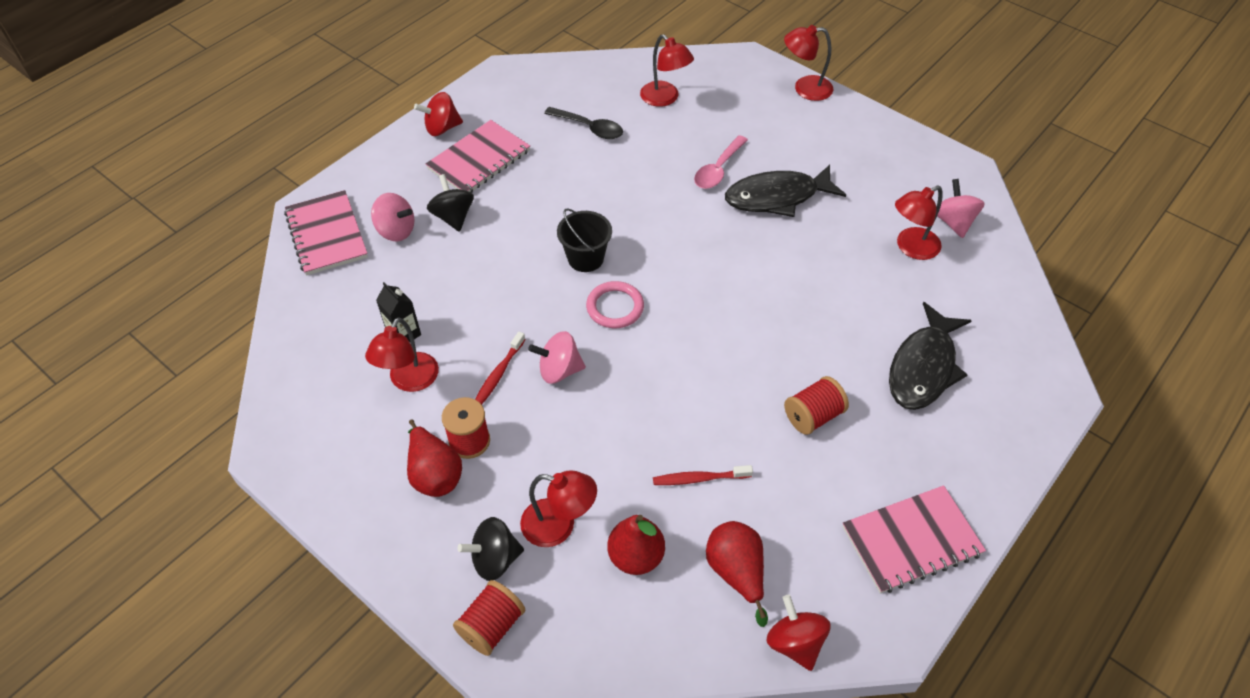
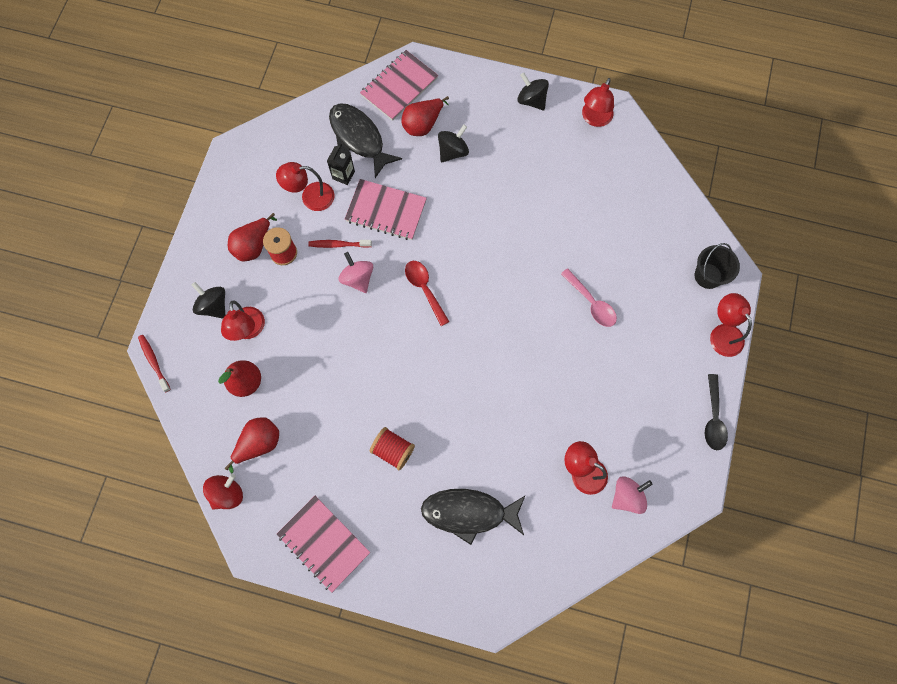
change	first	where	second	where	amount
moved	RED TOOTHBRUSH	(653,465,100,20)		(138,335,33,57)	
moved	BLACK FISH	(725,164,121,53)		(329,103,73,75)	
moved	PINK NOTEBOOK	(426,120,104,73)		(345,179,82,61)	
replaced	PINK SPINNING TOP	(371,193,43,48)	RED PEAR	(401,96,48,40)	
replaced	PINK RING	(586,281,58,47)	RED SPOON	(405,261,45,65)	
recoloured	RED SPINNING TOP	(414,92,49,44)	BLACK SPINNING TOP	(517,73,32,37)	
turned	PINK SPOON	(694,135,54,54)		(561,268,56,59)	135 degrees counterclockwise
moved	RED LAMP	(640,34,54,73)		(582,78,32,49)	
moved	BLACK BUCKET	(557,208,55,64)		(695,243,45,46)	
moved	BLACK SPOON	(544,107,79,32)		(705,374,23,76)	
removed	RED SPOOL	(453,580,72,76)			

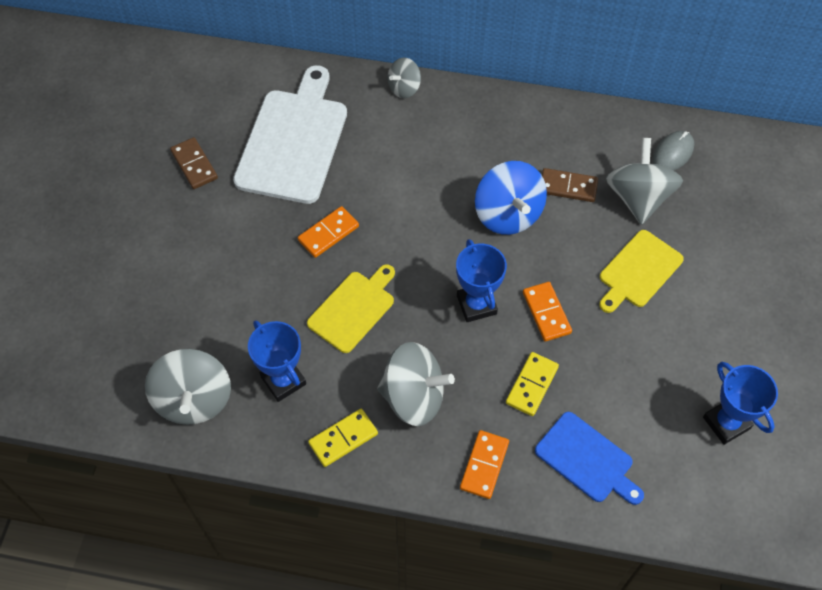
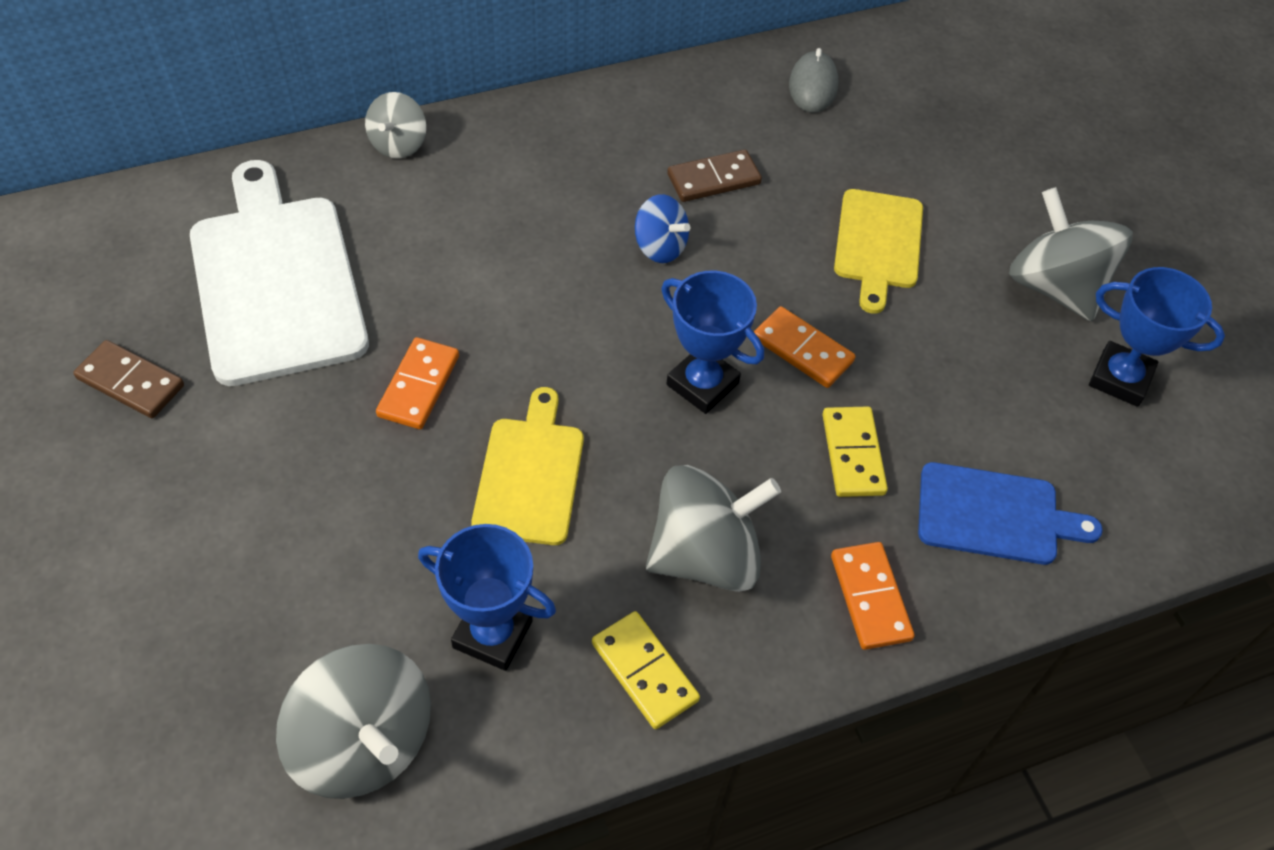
change	first	where	second	where	amount
turned	YELLOW DOMINO	(308,409,70,58)		(592,611,108,118)	60 degrees counterclockwise
resized	BLUE SPINNING TOP	(475,161,72,74)		(635,194,55,69)	x0.57
moved	GREY SPINNING TOP	(606,138,77,87)		(1009,187,124,134)	

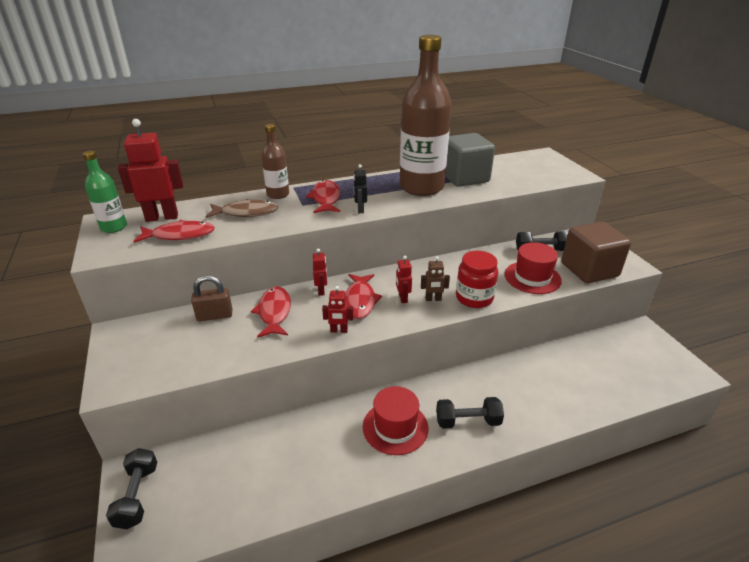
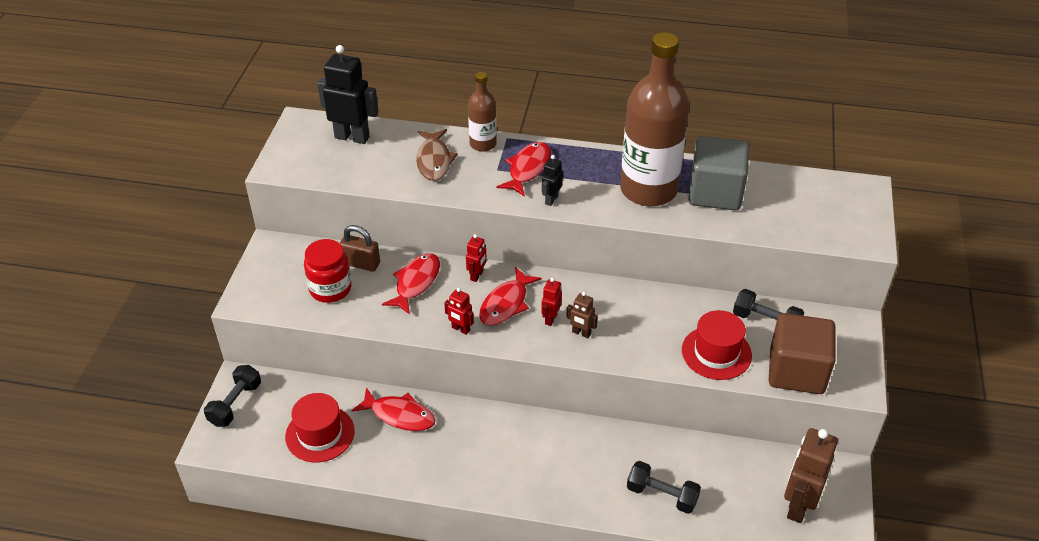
change	first	where	second	where	amount
moved	RED HAT	(363,386,65,69)		(285,393,70,70)	
moved	RED JAR	(456,251,42,57)		(304,239,48,64)	
recoloured	RED ROBOT	(118,119,65,103)	BLACK ROBOT	(317,45,61,99)	
moved	RED FISH	(134,220,81,23)		(351,388,85,43)	
turned	BROWN FISH	(205,199,74,19)		(416,129,42,52)	60 degrees clockwise
moved	BLACK DUMBBELL	(436,397,68,32)		(627,461,74,53)	
added			BROWN ROBOT	(784,428,54,95)	
removed	GREEN BOTTLE	(83,151,44,82)			

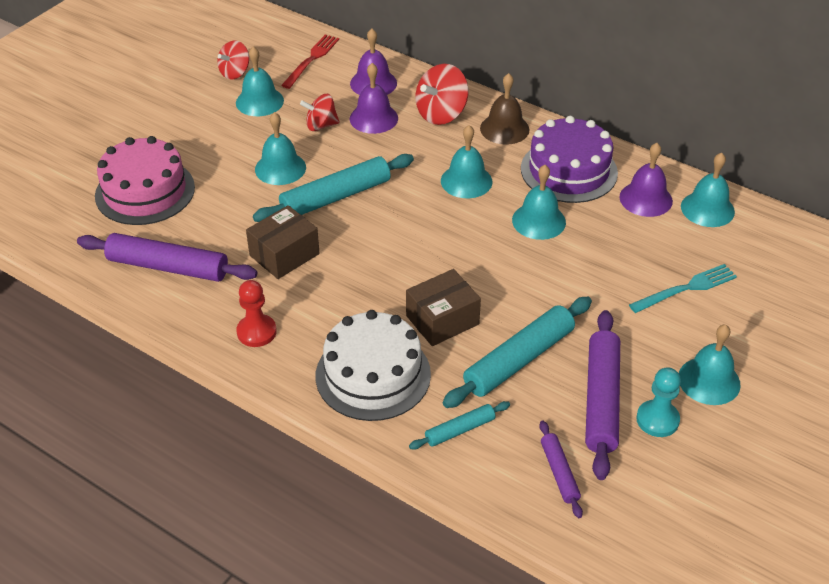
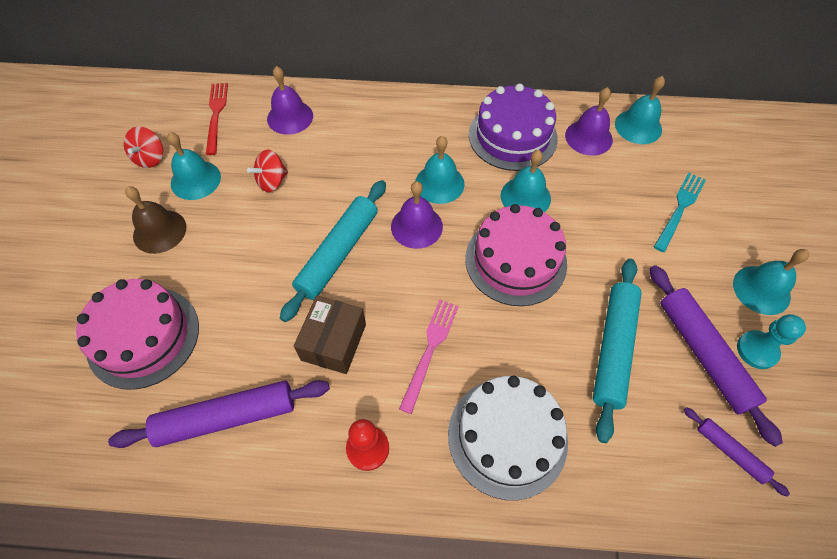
change	first	where	second	where	amount
moved	BROWN BELL	(480,73,49,72)		(125,186,61,68)	
moved	PURPLE BELL	(350,63,48,71)		(391,181,52,68)	
added			PINK FORK	(399,300,60,114)	
added			PINK CAKE	(465,204,102,102)	
removed	TURQUOISE BELL	(255,112,51,73)			
removed	BROWN BOX	(406,269,75,77)			
removed	TURQUOISE ROLLING PIN	(409,401,101,49)			
removed	RED SPINNING TOP	(416,64,52,61)			

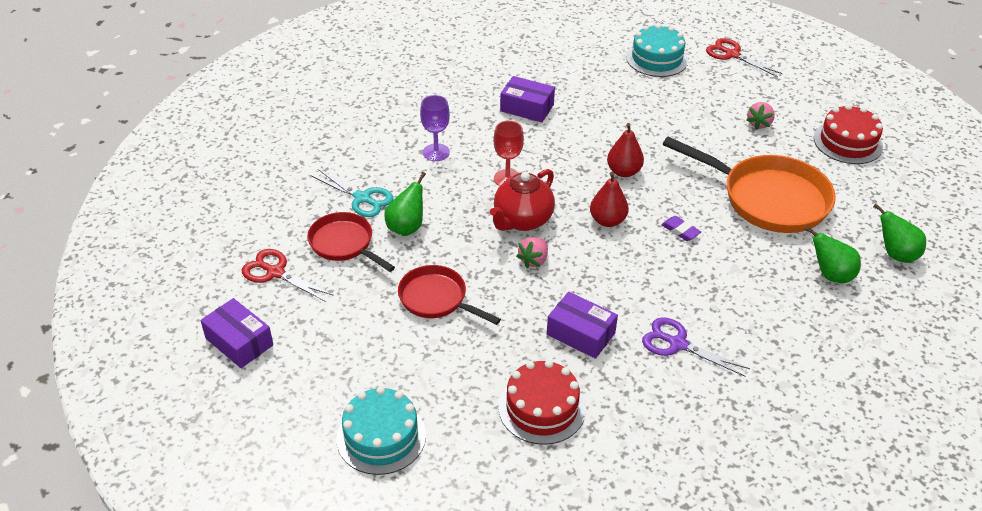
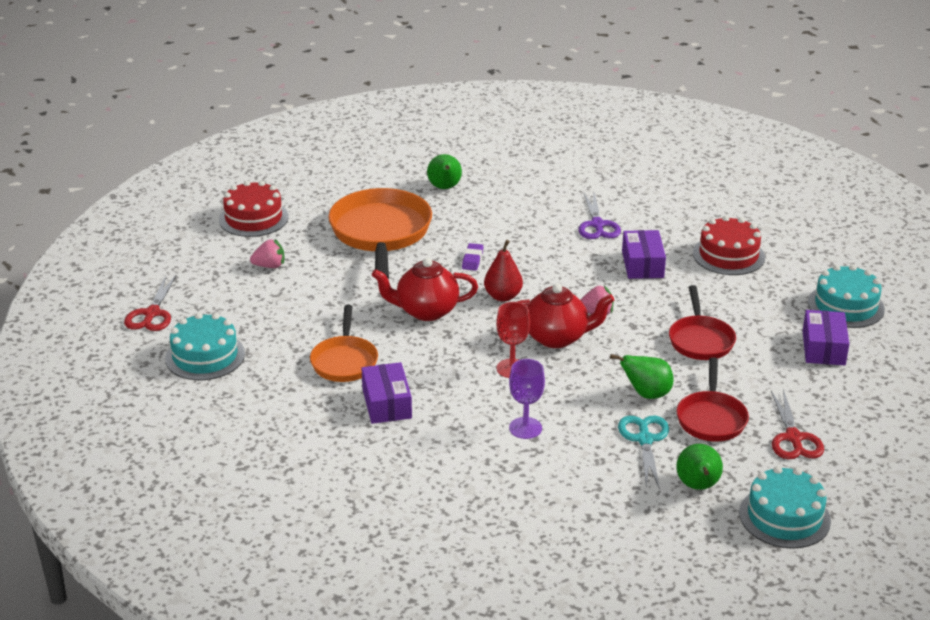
change	first	where	second	where	amount
added			ORANGE PAN	(310,305,68,77)	
replaced	RED PEAR	(607,123,37,54)	RED TEAPOT	(372,258,106,63)	
moved	GREEN PEAR	(873,203,53,60)		(676,444,47,46)	
added			TURQUOISE CAKE	(739,466,92,83)	
moved	PURPLE BOX	(201,298,72,70)		(803,310,46,55)	

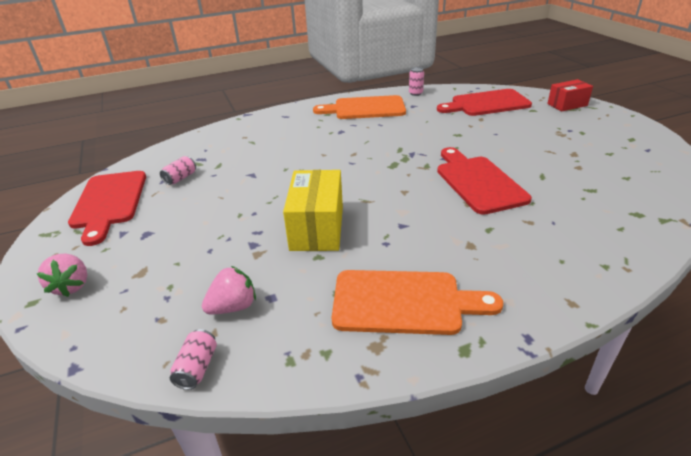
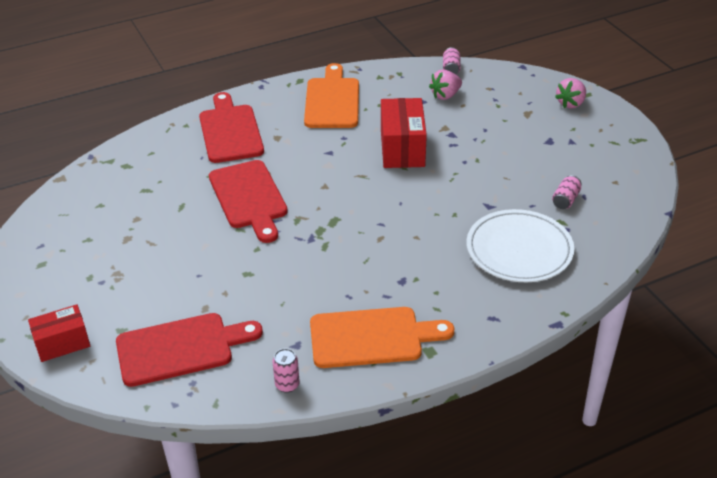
change	first	where	second	where	amount
moved	RED CUTTING BOARD	(68,171,78,75)		(199,92,65,71)	
turned	ORANGE CUTTING BOARD	(332,270,171,65)		(304,63,55,65)	90 degrees clockwise
recoloured	YELLOW BOX	(283,170,60,81)	RED BOX	(381,98,46,70)	
added			WHITE PLATE	(467,209,107,73)	
turned	PINK STRAWBERRY	(37,254,50,43)		(555,78,31,30)	120 degrees counterclockwise

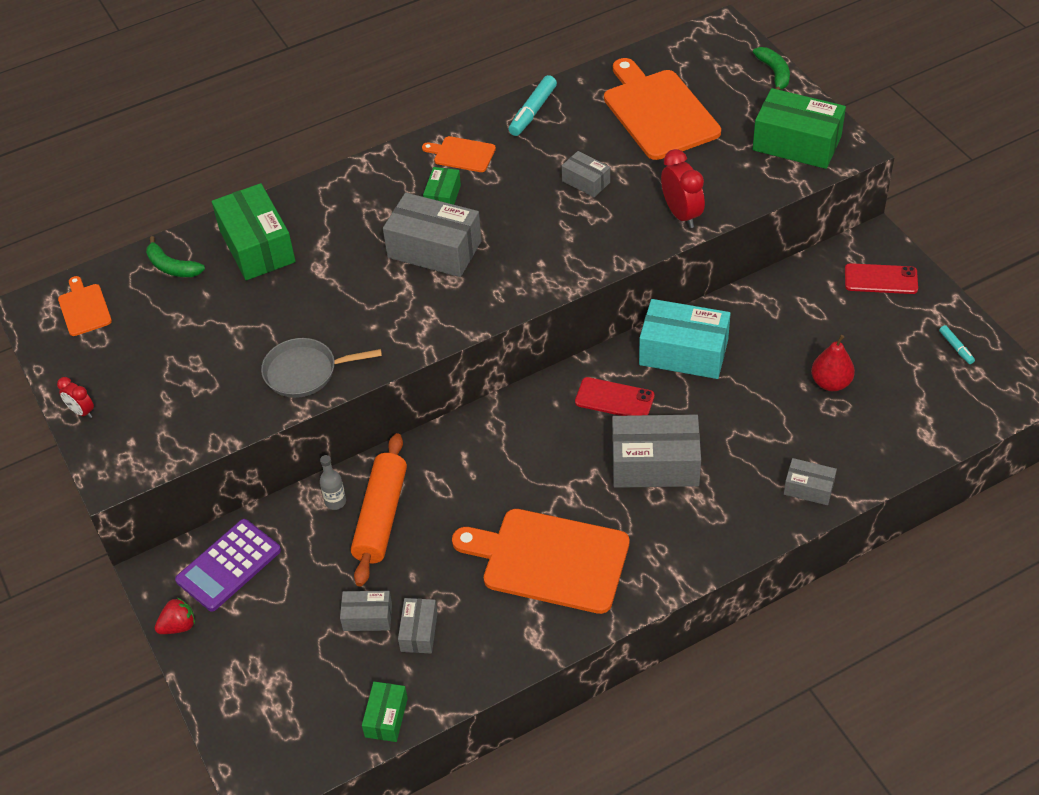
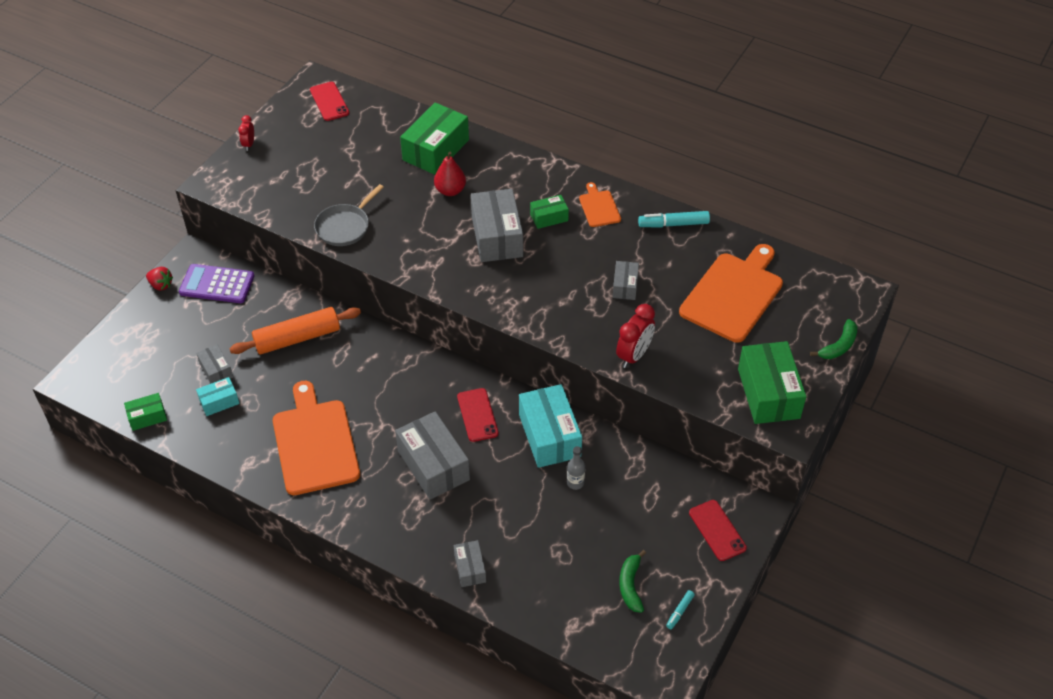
change	first	where	second	where	amount
recoloured	GREY BOX	(398,598,40,56)	TURQUOISE BOX	(196,377,43,39)	
replaced	ORANGE CUTTING BOARD	(58,276,54,60)	RED PHONE	(310,82,39,39)	
turned	GREY PAN	(261,338,121,60)		(314,184,70,62)	105 degrees counterclockwise
moved	RED PEAR	(811,335,44,56)		(434,152,32,44)	
moved	GREY BOTTLE	(320,455,26,55)		(567,446,18,44)	
moved	GREEN BANANA	(146,236,59,41)		(619,550,27,63)	

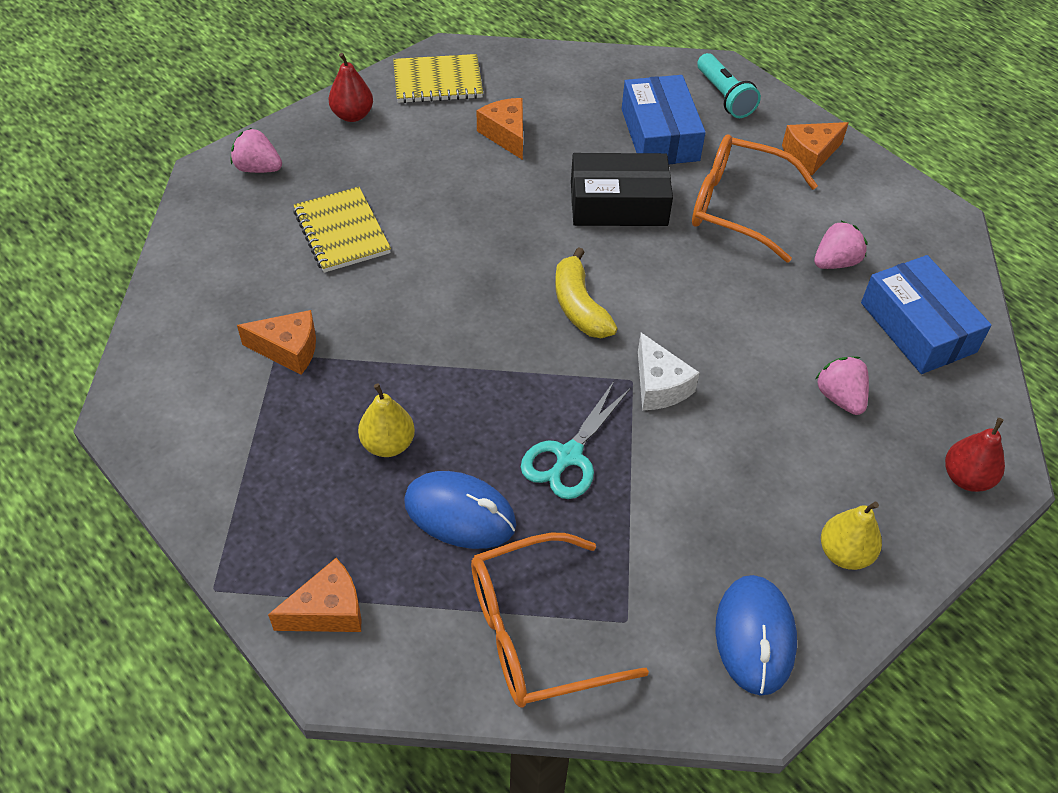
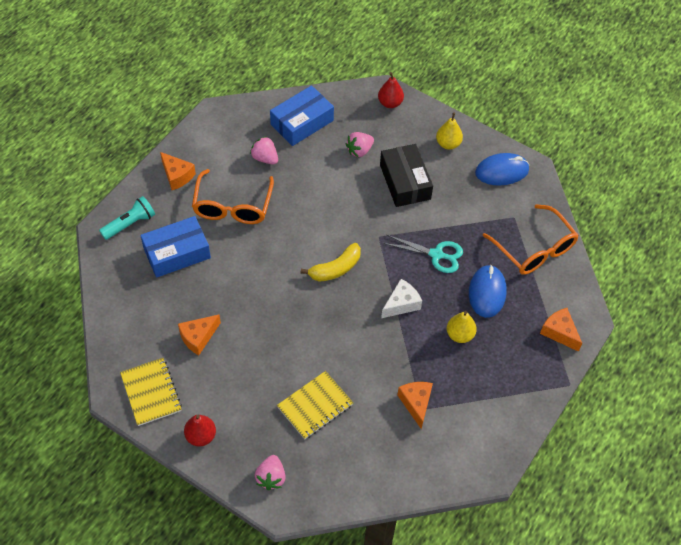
change	first	where	second	where	amount
moved	BLACK BOX	(571,153,102,73)		(380,144,53,63)	
moved	WHITE CHEESE	(638,333,62,77)		(381,279,41,39)	

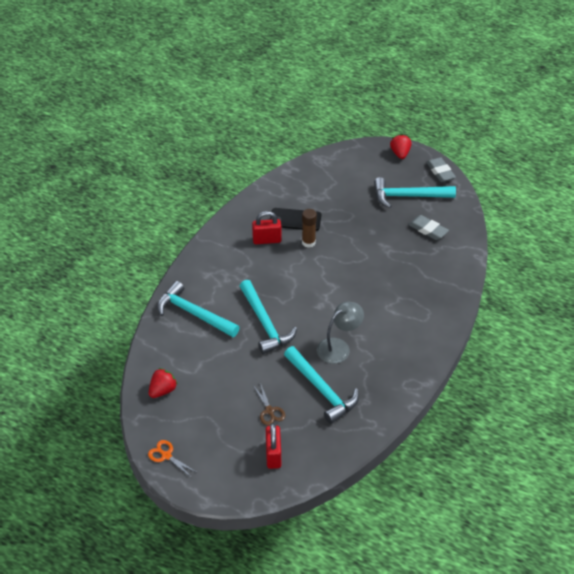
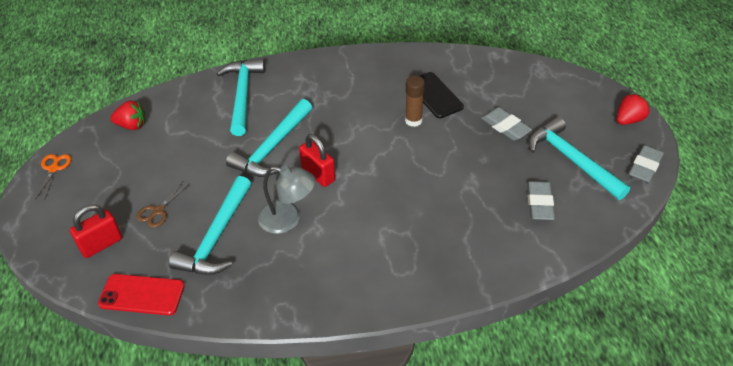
change	first	where	second	where	amount
added			RED PHONE	(98,274,87,42)	
moved	RED PADLOCK	(252,211,30,33)		(299,134,36,53)	
added			GREY ERASER	(481,107,51,33)	

